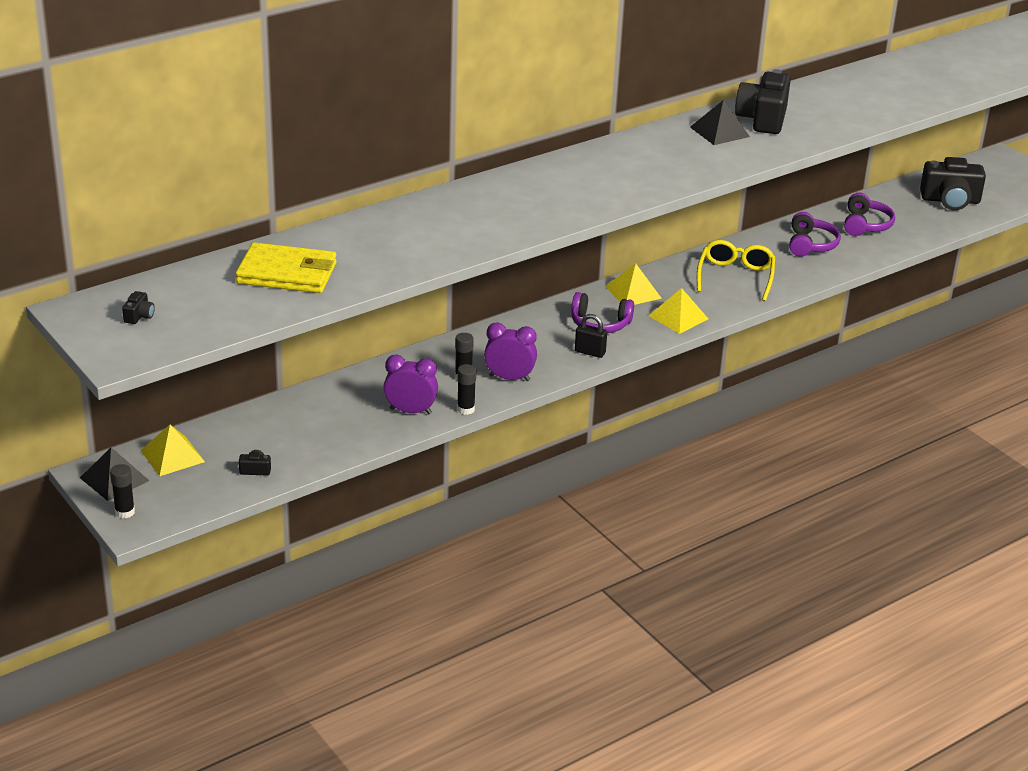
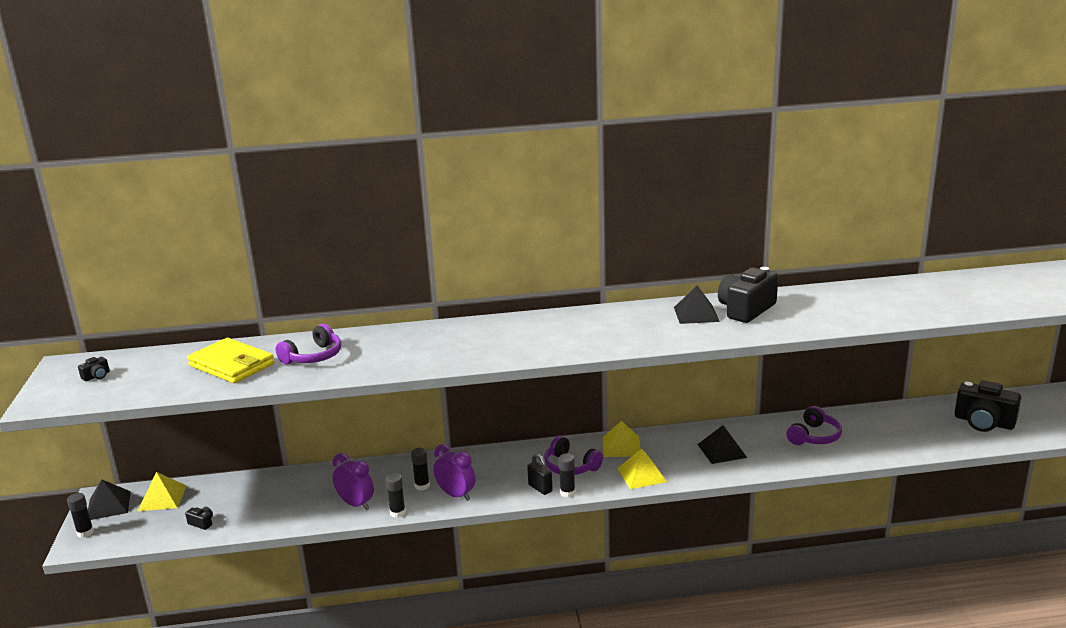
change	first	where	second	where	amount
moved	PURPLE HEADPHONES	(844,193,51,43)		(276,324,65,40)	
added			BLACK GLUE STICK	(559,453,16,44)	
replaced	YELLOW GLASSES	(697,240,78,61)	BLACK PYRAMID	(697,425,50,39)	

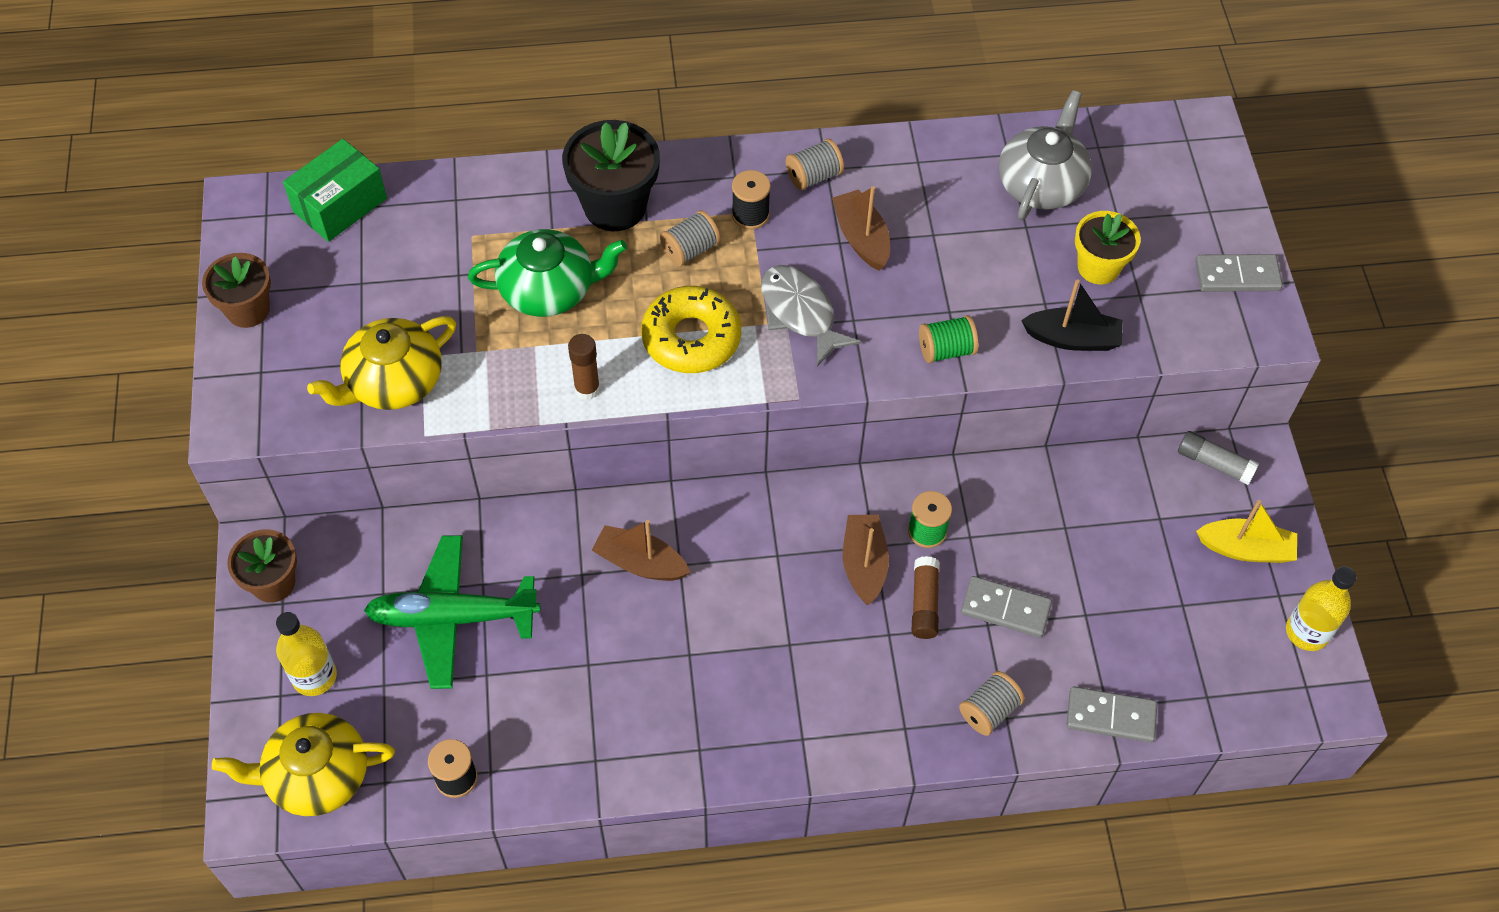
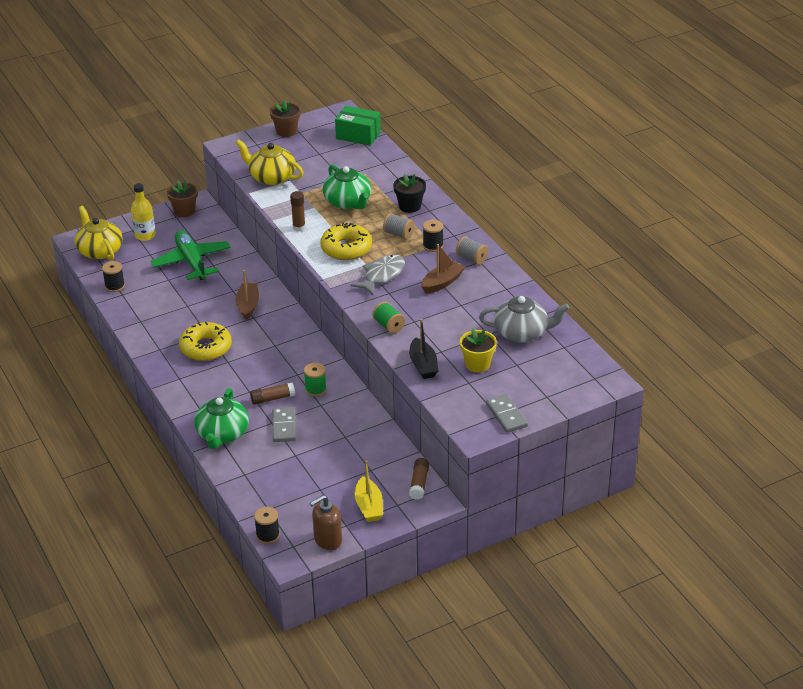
change	first	where	second	where	amount
added			YELLOW DONUT	(179,322,53,39)	
replaced	GREY SPOOL	(959,671,66,65)	GREEN TEAPOT	(194,388,55,61)	
added			BLACK SPOOL	(254,507,26,37)	
replaced	YELLOW BOTTLE	(1286,566,70,85)	BROWN SOAP DISPENSER	(310,495,32,55)	
resized	BLACK FLOWER POT	(562,120,98,111)		(393,173,33,40)	x0.66
recoloured	GREY GLUE STICK	(1178,431,81,54)	BROWN GLUE STICK	(409,458,20,42)	
removed	BROWN BOAT	(843,515,46,90)			
removed	GREY DOMINO	(1067,686,90,57)			

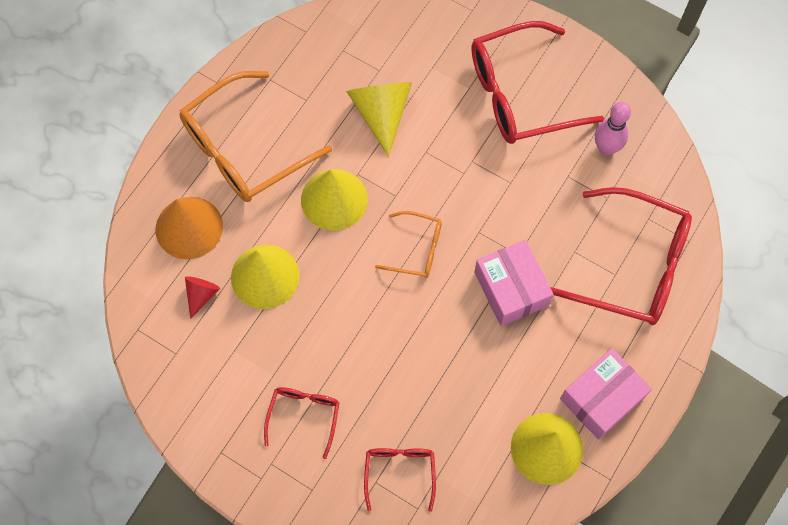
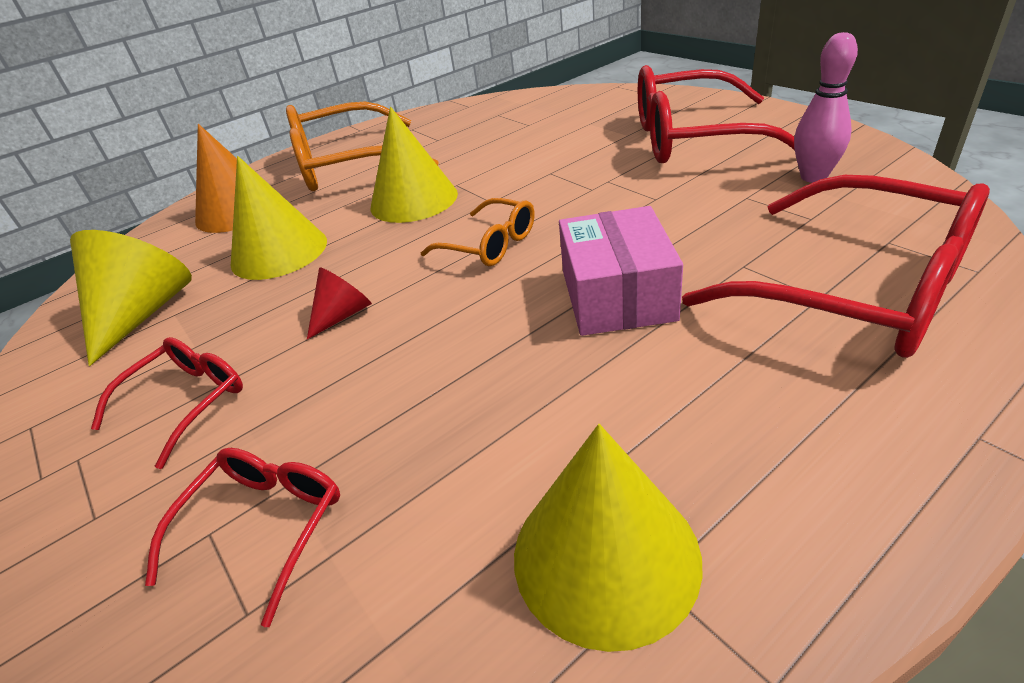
change	first	where	second	where	amount
moved	YELLOW CONE	(347,82,65,75)		(70,230,122,136)	
moved	RED CONE	(185,276,35,43)		(307,268,65,71)	
removed	PINK BOX	(560,348,92,92)			

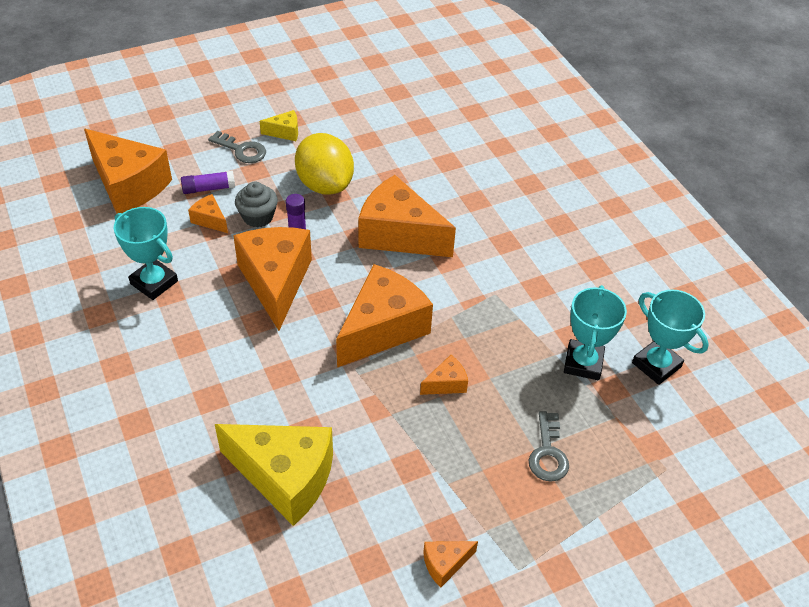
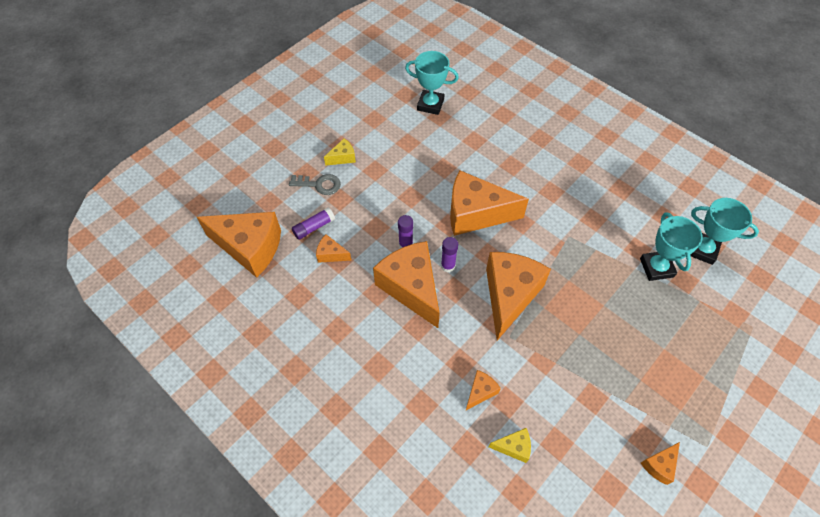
change	first	where	second	where	amount
moved	TURQUOISE TROPHY	(114,207,64,93)		(405,51,54,64)	
added			PURPLE GLUE STICK	(441,237,17,35)	
moved	ORANGE CHEESE	(420,355,48,40)		(466,370,35,40)	
resized	YELLOW CHEESE	(215,424,118,102)		(489,428,42,35)	x0.44
removed	GREY CUPCAKE	(235,182,43,46)			
removed	YELLOW LEMON	(295,133,59,62)			
removed	GREY KEY	(529,411,40,71)			

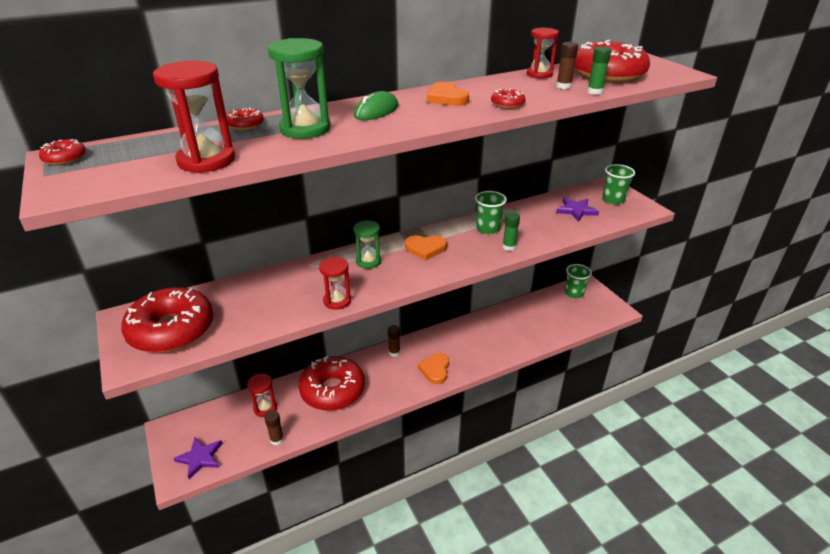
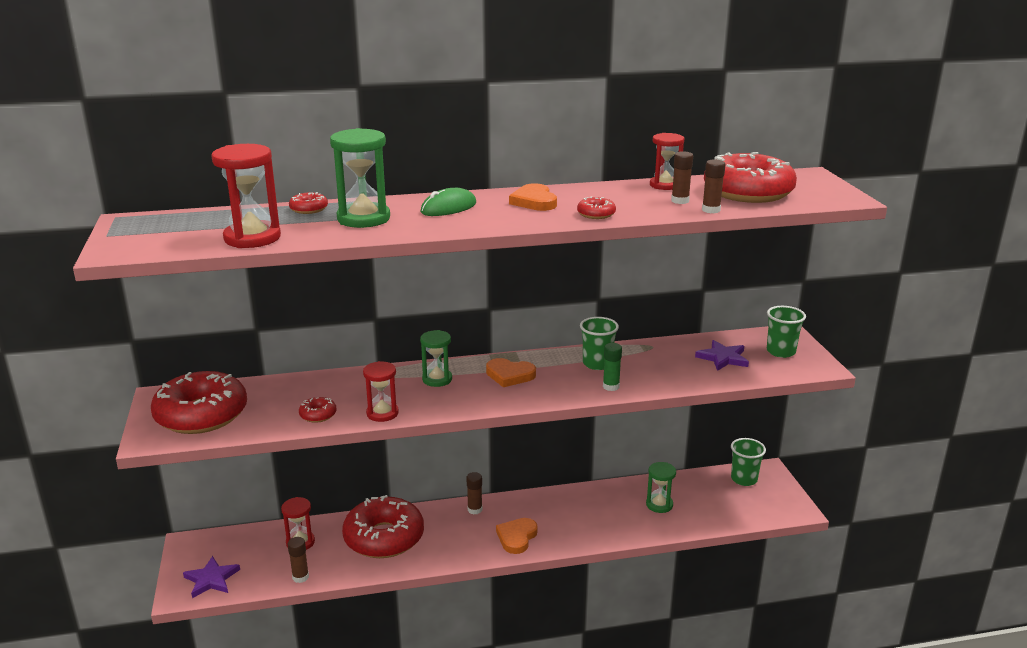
change	first	where	second	where	amount
moved	RED DONUT	(39,139,47,26)		(299,397,38,26)	
added			GREEN HOURGLASS	(646,462,30,51)	
recoloured	GREEN GLUE STICK	(587,46,24,49)	BROWN GLUE STICK	(702,159,24,54)	

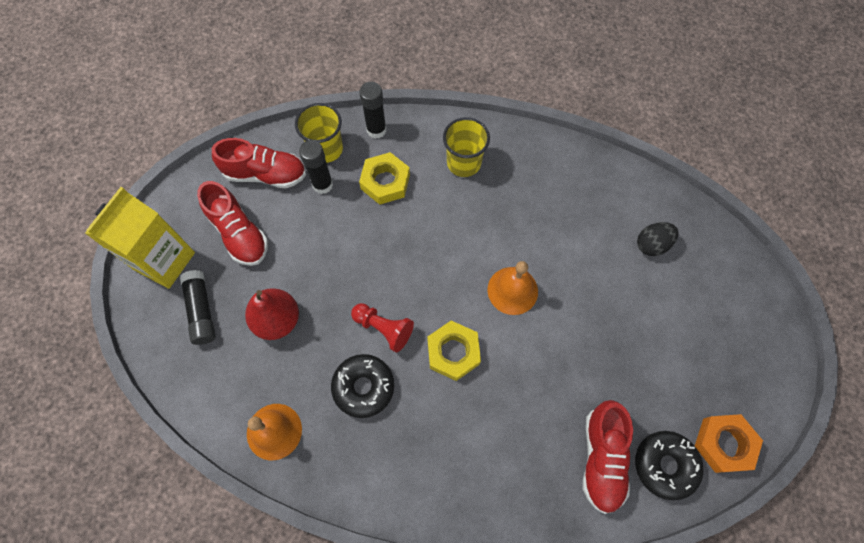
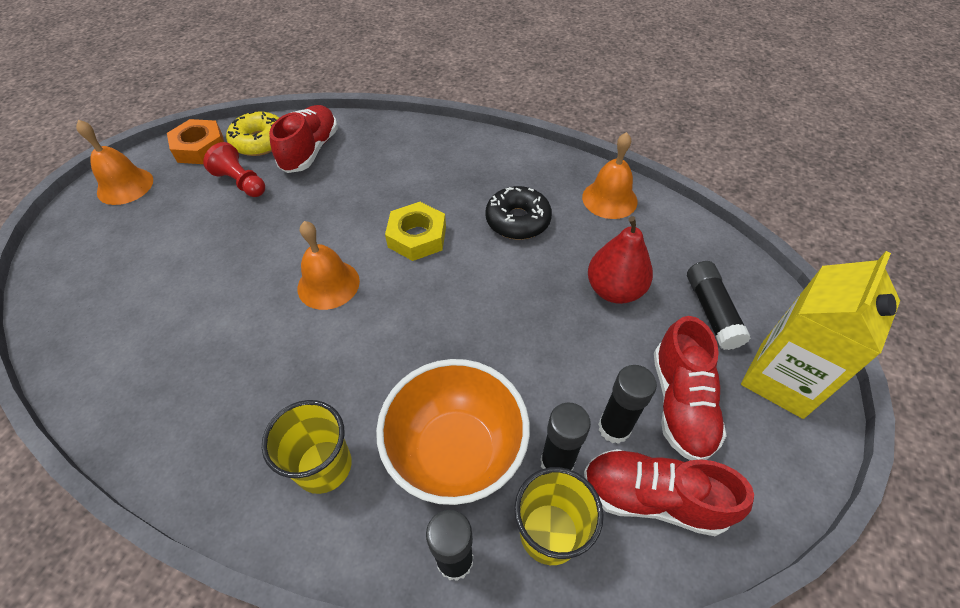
change	first	where	second	where	amount
added			ORANGE BELL	(76,120,77,85)	
moved	RED PAWN	(351,303,63,50)		(203,142,62,55)	
recoloured	BLACK DONUT	(635,431,68,69)	YELLOW DONUT	(226,111,53,45)	
replaced	YELLOW NUT	(359,152,51,53)	ORANGE BOWL	(376,359,154,146)	
added			BLACK GLUE STICK	(598,365,59,79)	
turned	RED SHOE	(197,181,71,85)		(654,316,72,144)	150 degrees counterclockwise
removed	BLACK EGG	(637,222,42,34)			

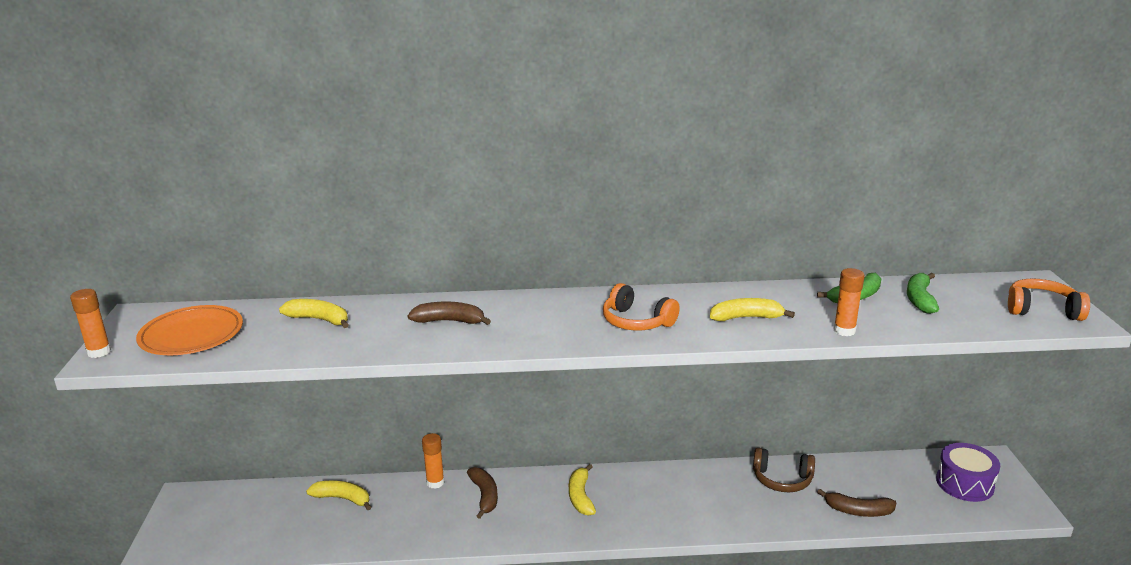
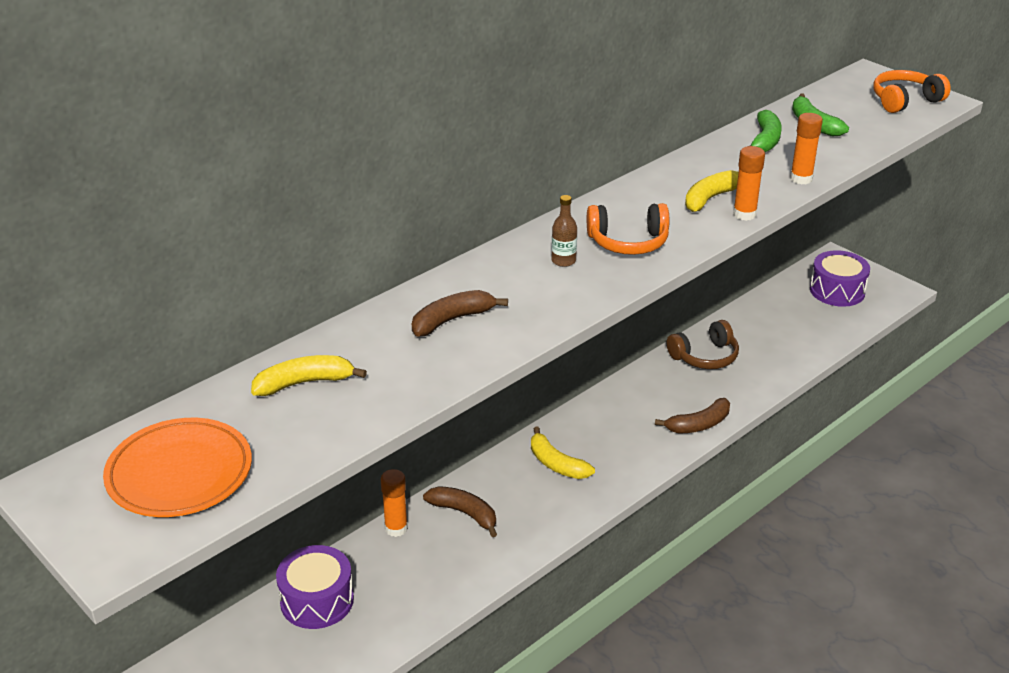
change	first	where	second	where	amount
replaced	YELLOW BANANA	(306,481,66,29)	PURPLE DRUM	(276,545,78,84)	
added			BROWN BOTTLE	(552,195,25,72)	
moved	BROWN BANANA	(817,489,80,28)		(655,398,75,36)	
moved	ORANGE GLUE STICK	(70,289,41,69)		(733,146,32,75)	

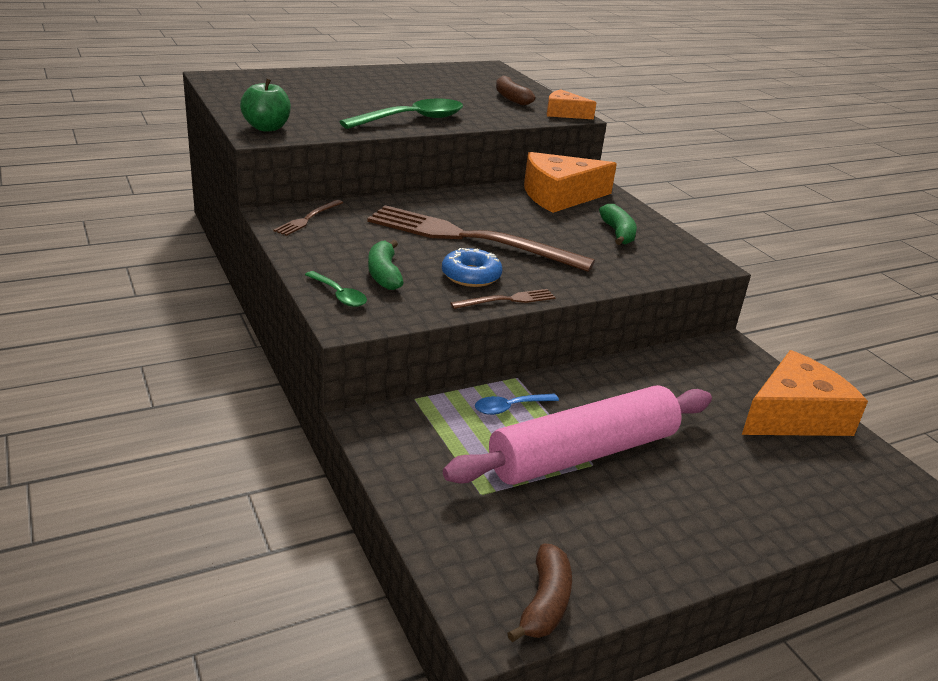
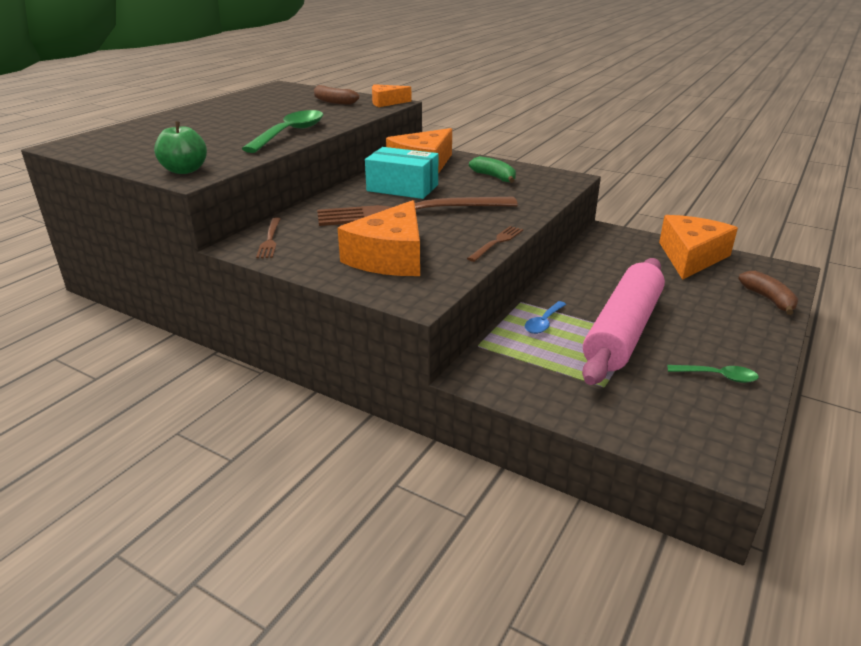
change	first	where	second	where	amount
replaced	GREEN BANANA	(368,240,36,50)	ORANGE CHEESE	(338,200,82,76)	
added			TURQUOISE BOX	(365,147,73,52)	
moved	GREEN SPOON	(305,271,62,36)		(667,365,92,18)	
moved	BROWN BANANA	(507,544,65,98)		(738,271,60,44)	
removed	BLUE DONUT	(442,248,60,39)			

